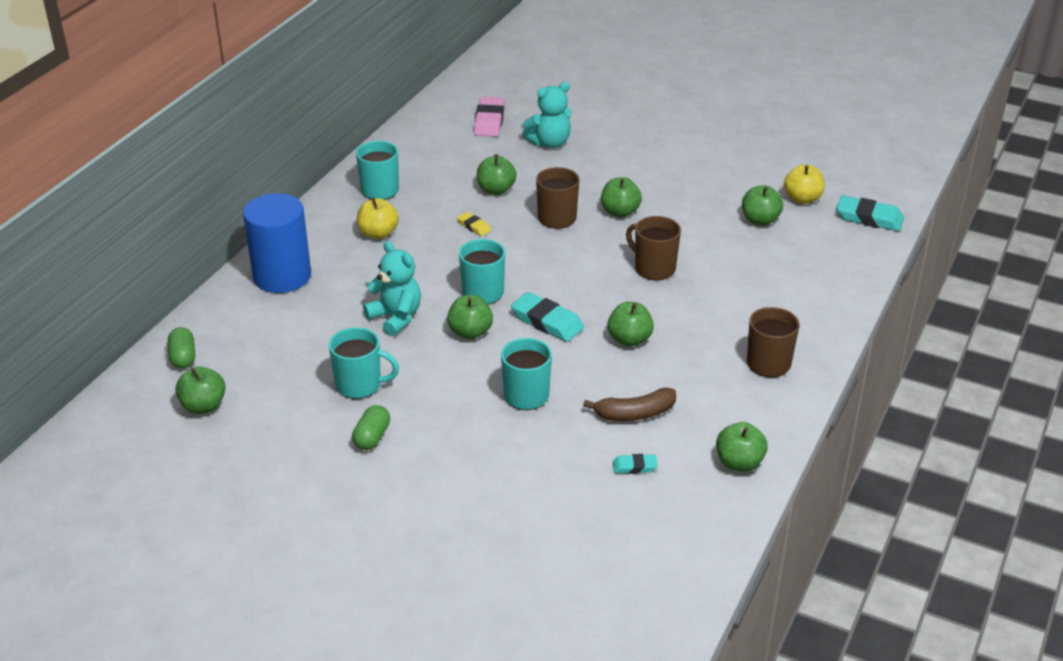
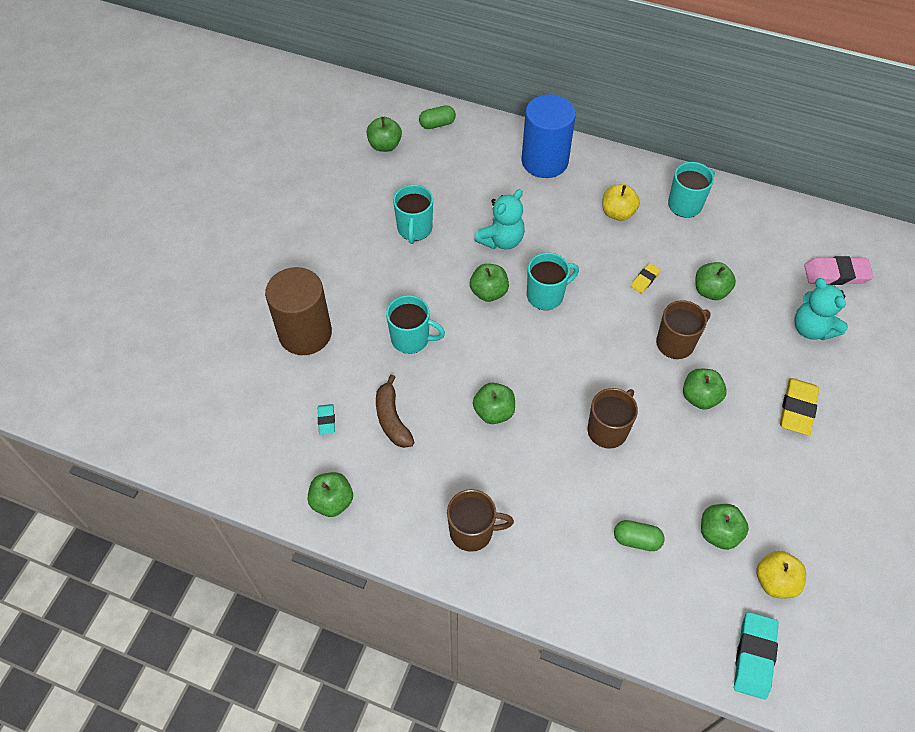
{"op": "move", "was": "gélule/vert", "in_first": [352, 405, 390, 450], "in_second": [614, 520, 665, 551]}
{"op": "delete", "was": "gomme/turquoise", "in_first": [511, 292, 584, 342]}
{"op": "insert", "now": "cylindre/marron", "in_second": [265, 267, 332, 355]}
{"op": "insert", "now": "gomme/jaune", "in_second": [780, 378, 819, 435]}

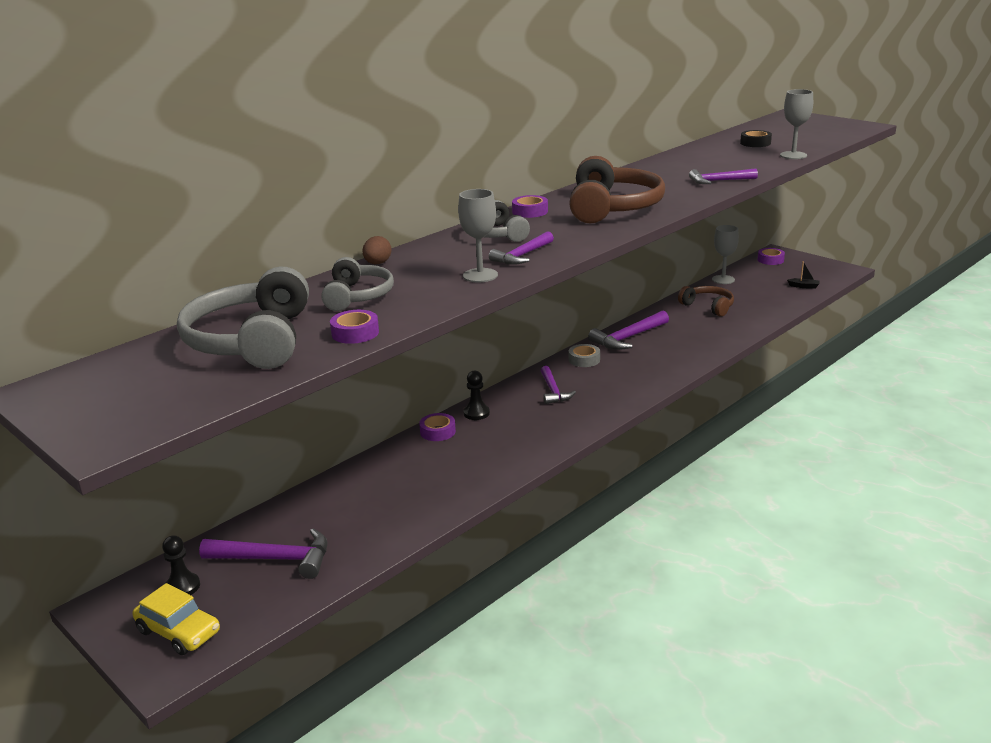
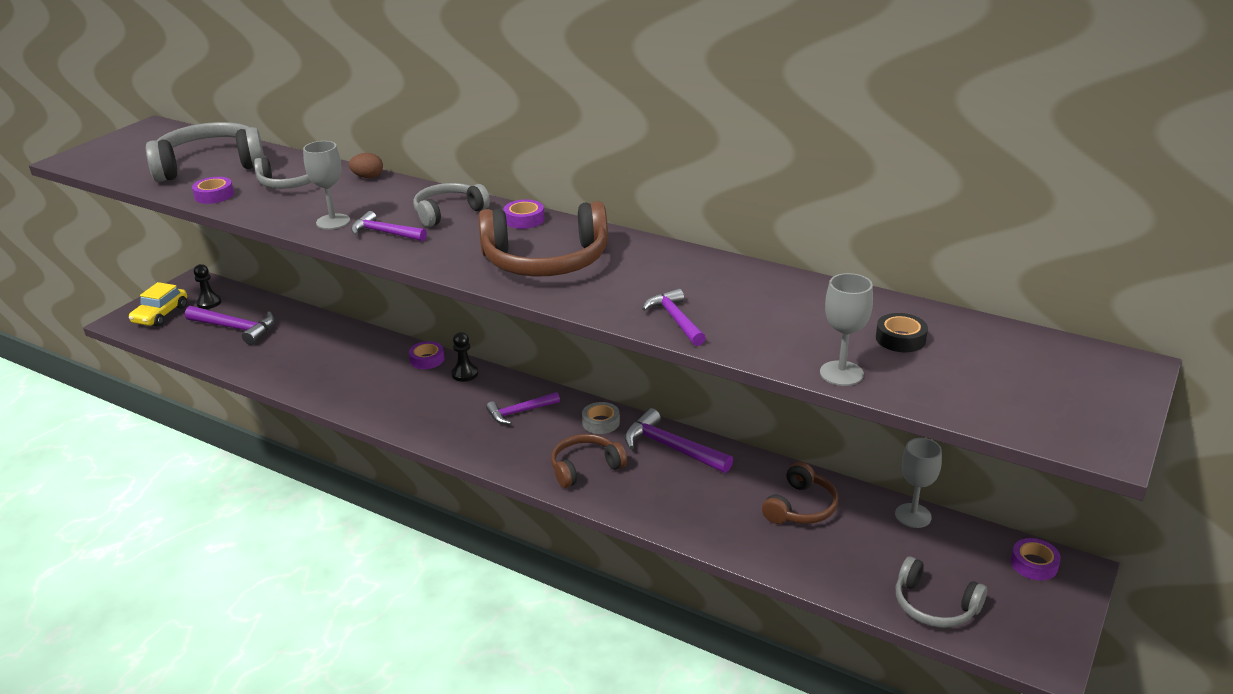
{"op": "rotate", "was": "marteau/violet", "in_first": [199, 529, 327, 579], "in_second": [185, 306, 275, 345], "clockwise": -60}
{"op": "replace", "was": "bateau/noir", "now": "casque audio/gris", "in_first": [787, 261, 820, 289], "in_second": [896, 556, 987, 628]}
{"op": "insert", "now": "casque audio/marron", "in_second": [551, 434, 627, 488]}

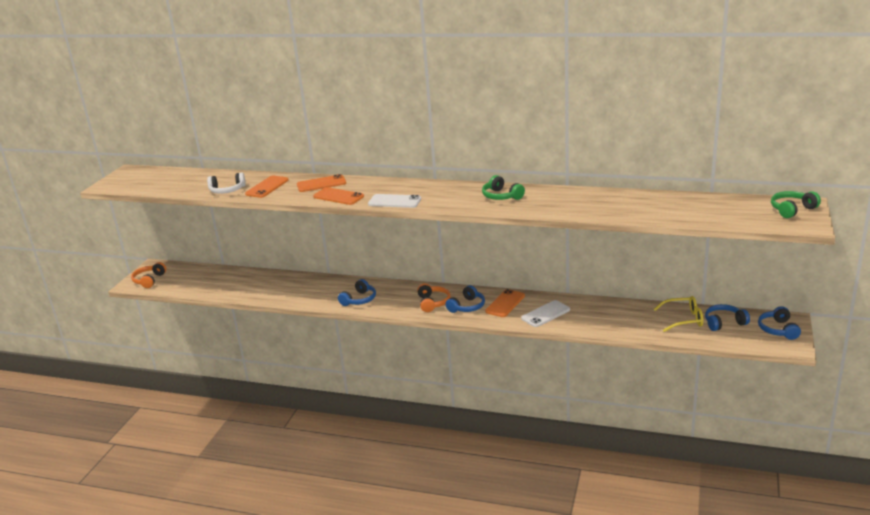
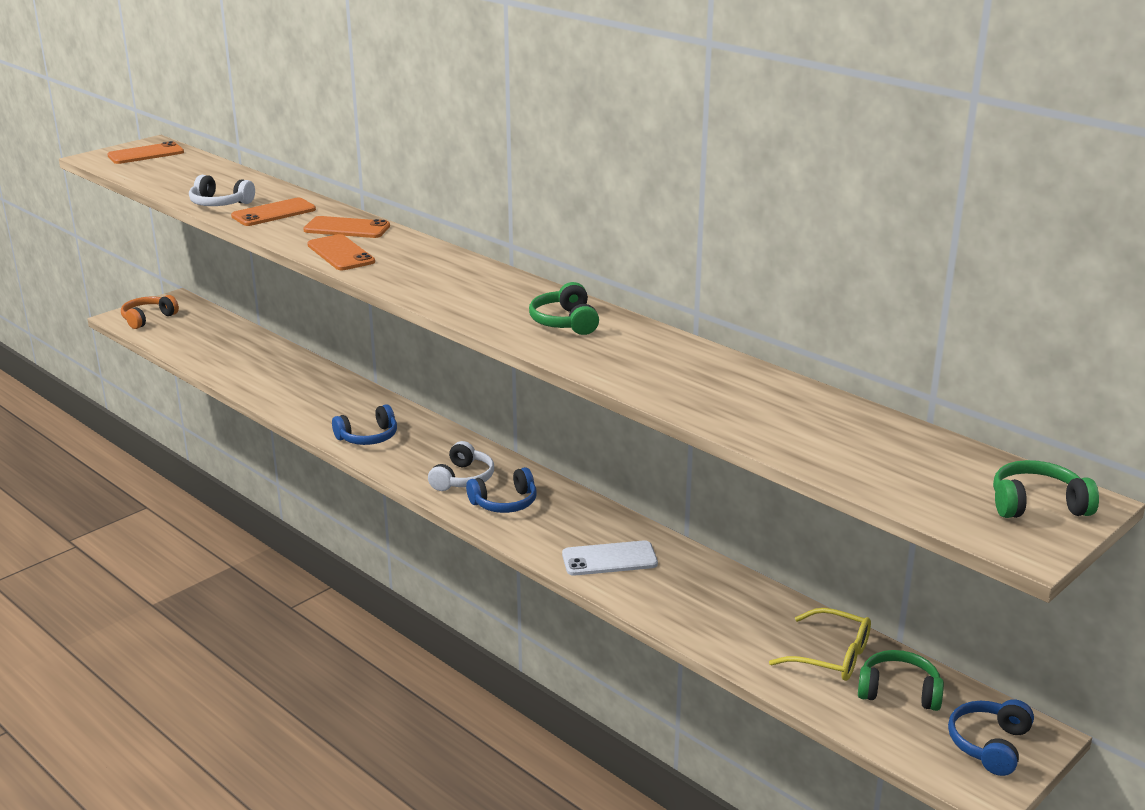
{"op": "delete", "was": "téléphone/blanc", "in_first": [368, 194, 421, 208]}
{"op": "recolor", "was": "casque audio/orange", "now": "casque audio/blanc", "in_first": [417, 283, 450, 312], "in_second": [428, 441, 494, 491]}
{"op": "move", "was": "téléphone/orange", "in_first": [485, 289, 525, 317], "in_second": [107, 141, 184, 164]}
{"op": "recolor", "was": "casque audio/bleu", "now": "casque audio/vert", "in_first": [705, 304, 750, 331], "in_second": [858, 650, 944, 711]}

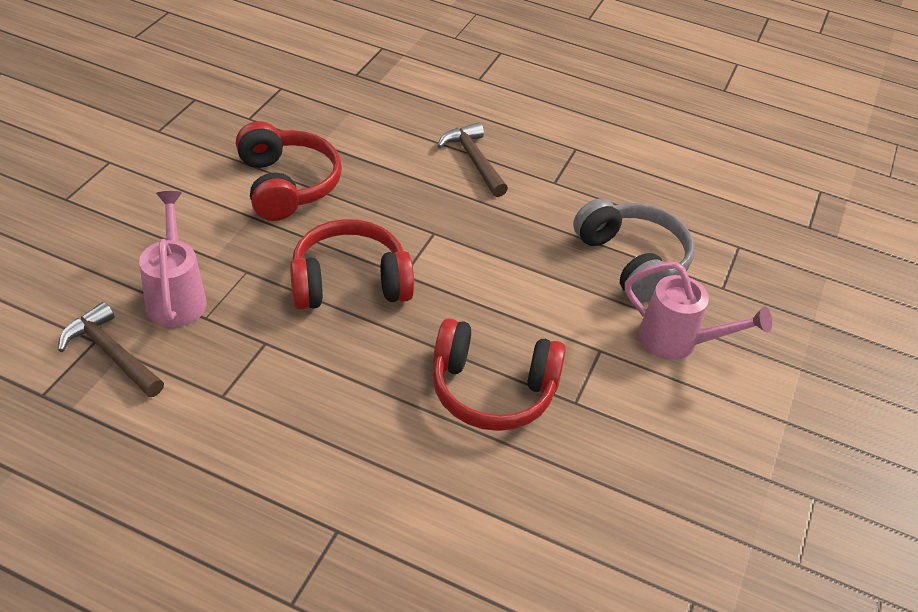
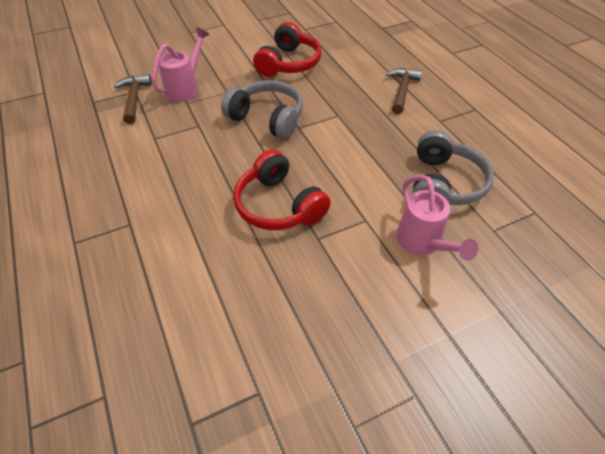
{"op": "recolor", "was": "casque audio/rouge", "now": "casque audio/gris", "in_first": [290, 219, 414, 310], "in_second": [221, 80, 303, 139]}

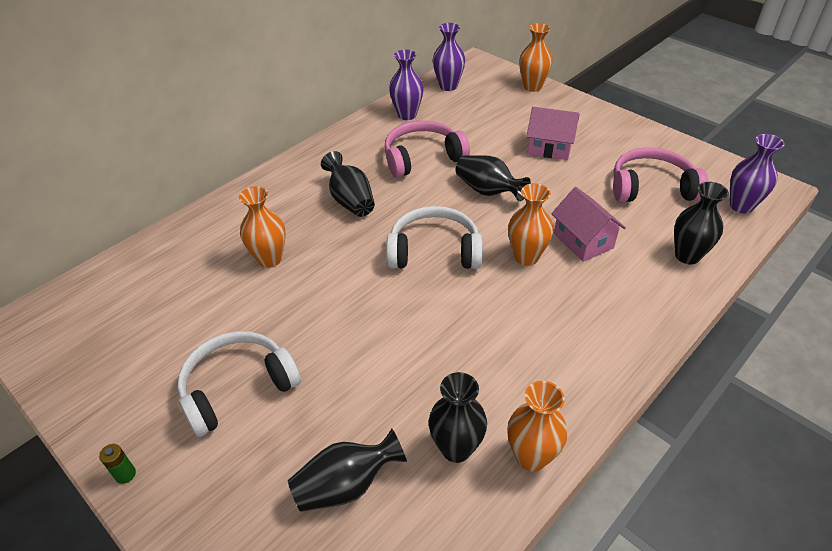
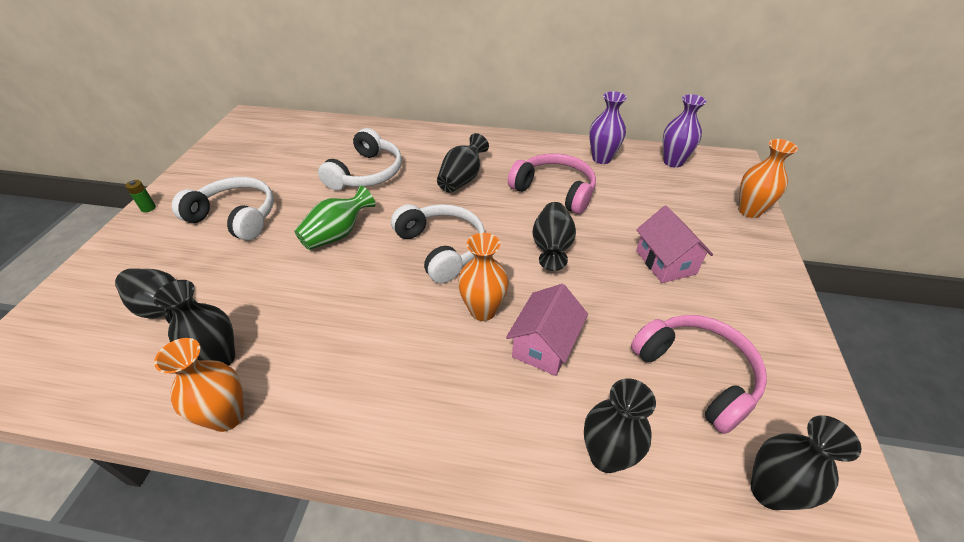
{"op": "replace", "was": "vase/orange", "now": "casque audio/blanc", "in_first": [239, 186, 285, 268], "in_second": [318, 128, 402, 191]}
{"op": "recolor", "was": "vase/violet", "now": "vase/noir", "in_first": [730, 134, 785, 214], "in_second": [751, 415, 861, 510]}
{"op": "insert", "now": "vase/vert", "in_second": [294, 185, 376, 250]}

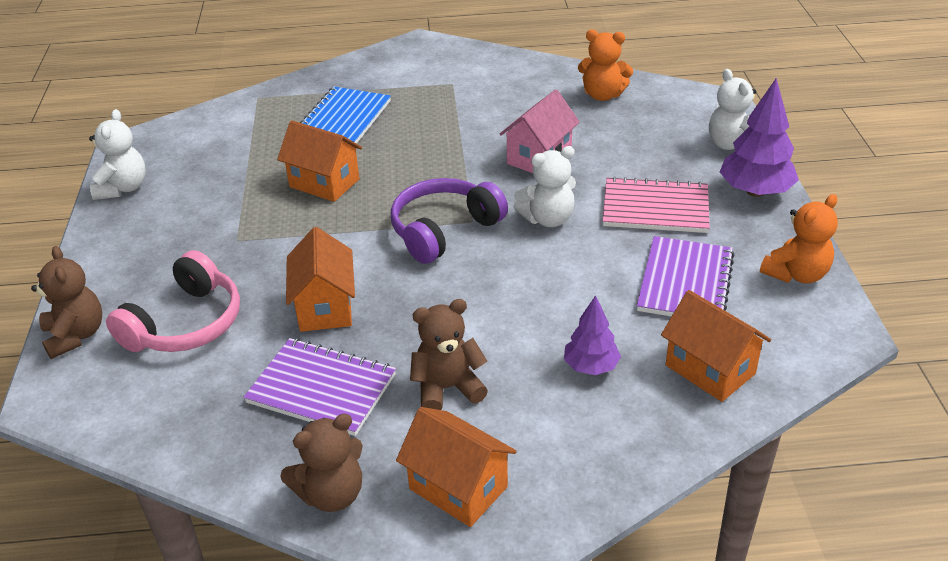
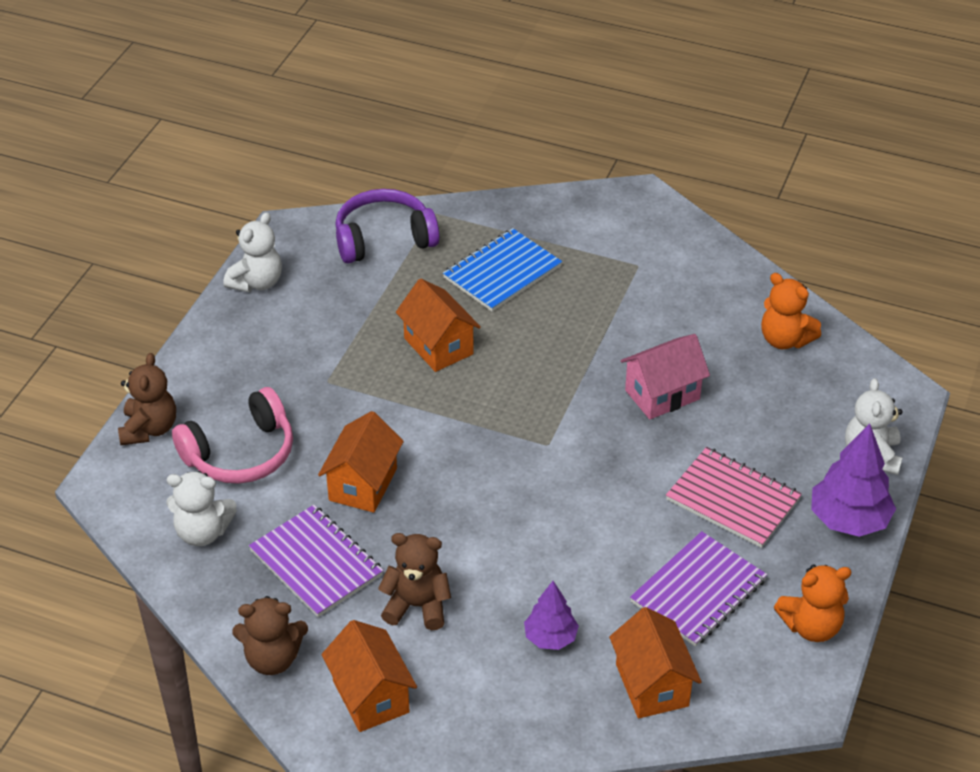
{"op": "move", "was": "casque audio/violet", "in_first": [391, 178, 508, 264], "in_second": [336, 189, 440, 263]}
{"op": "move", "was": "ours en peluche/blanc", "in_first": [513, 146, 576, 227], "in_second": [166, 471, 237, 546]}

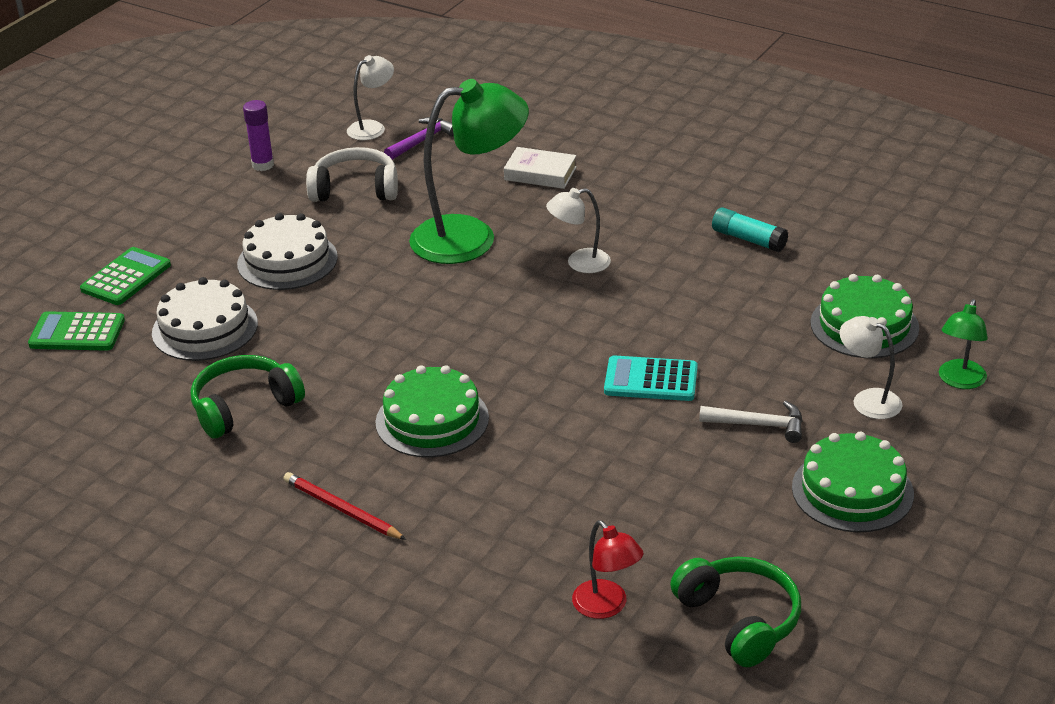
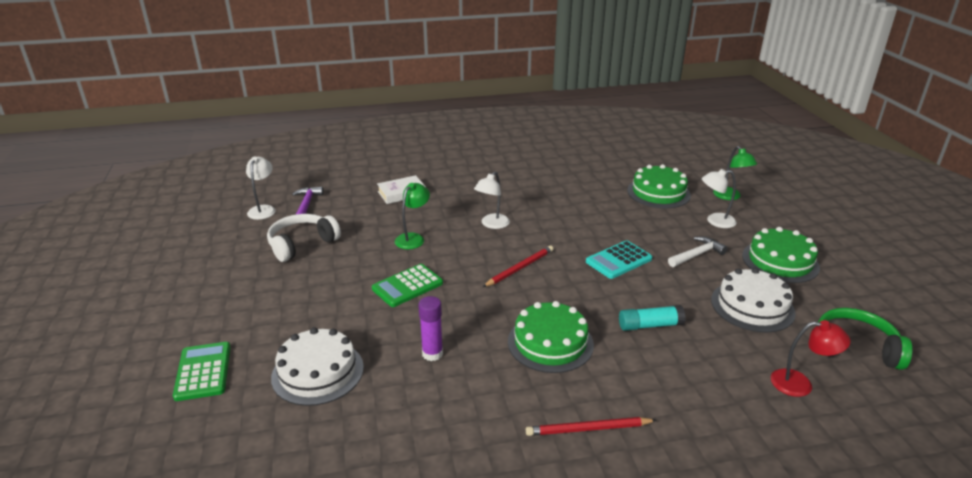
{"op": "move", "was": "calculatrice/vert", "in_first": [28, 311, 125, 351], "in_second": [372, 264, 443, 307]}
{"op": "delete", "was": "casque audio/vert", "in_first": [191, 355, 305, 439]}
{"op": "move", "was": "gâteau/blanc", "in_first": [237, 213, 338, 290], "in_second": [711, 268, 796, 333]}
{"op": "move", "was": "bâton de colle/violet", "in_first": [243, 100, 274, 171], "in_second": [418, 296, 443, 361]}
{"op": "resize", "was": "lampe/vert", "in_first": [409, 79, 529, 264], "in_second": [395, 183, 430, 249], "ratio": 0.5}
{"op": "move", "was": "bâton de colle/turquoise", "in_first": [712, 208, 788, 252], "in_second": [619, 305, 686, 331]}
{"op": "insert", "now": "crayon/rouge", "in_second": [483, 245, 553, 287]}

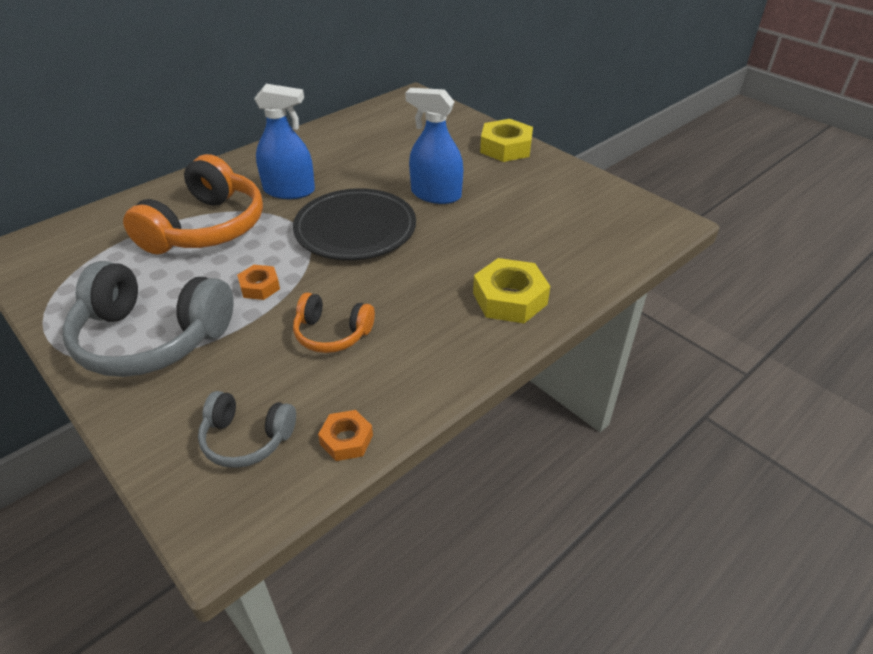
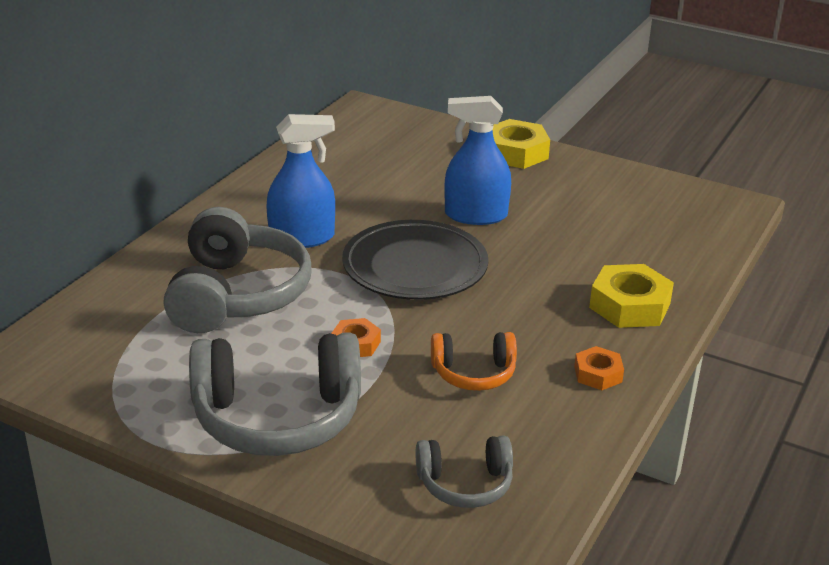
{"op": "recolor", "was": "casque audio/orange", "now": "casque audio/gris", "in_first": [123, 154, 263, 254], "in_second": [163, 207, 311, 333]}
{"op": "move", "was": "écrou/orange", "in_first": [318, 410, 373, 461], "in_second": [574, 346, 624, 390]}

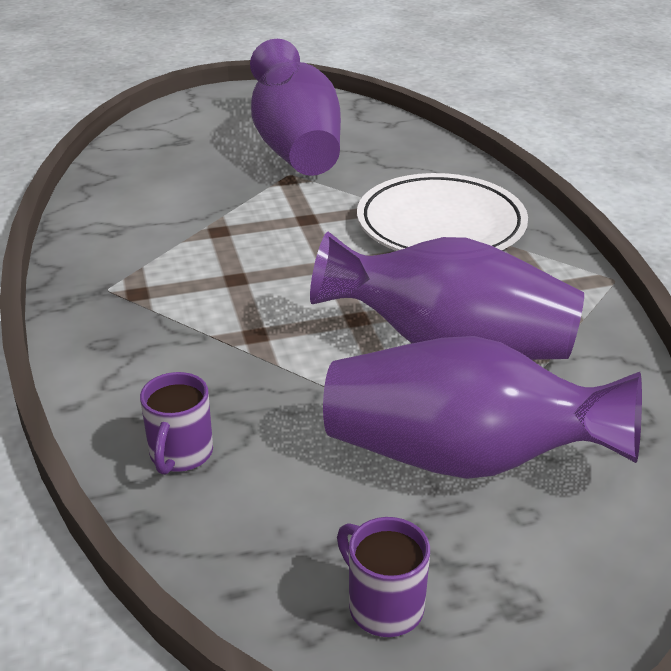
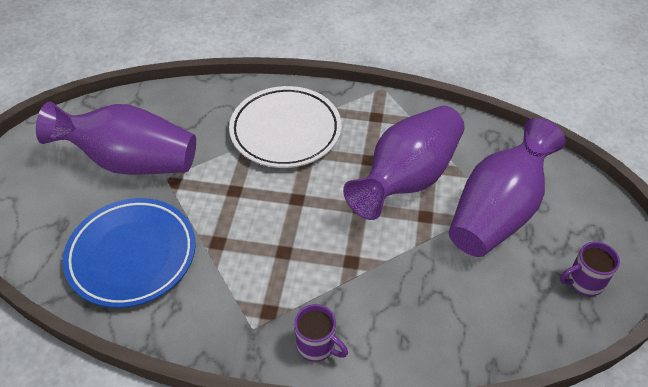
{"op": "move", "was": "tasse/violet", "in_first": [140, 372, 213, 475], "in_second": [294, 304, 348, 362]}
{"op": "insert", "now": "assiette/bleu", "in_second": [63, 198, 195, 308]}

